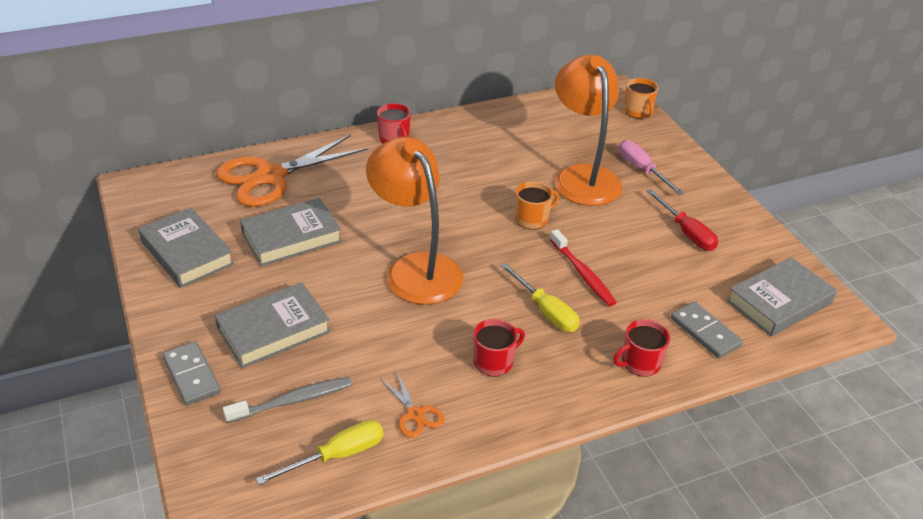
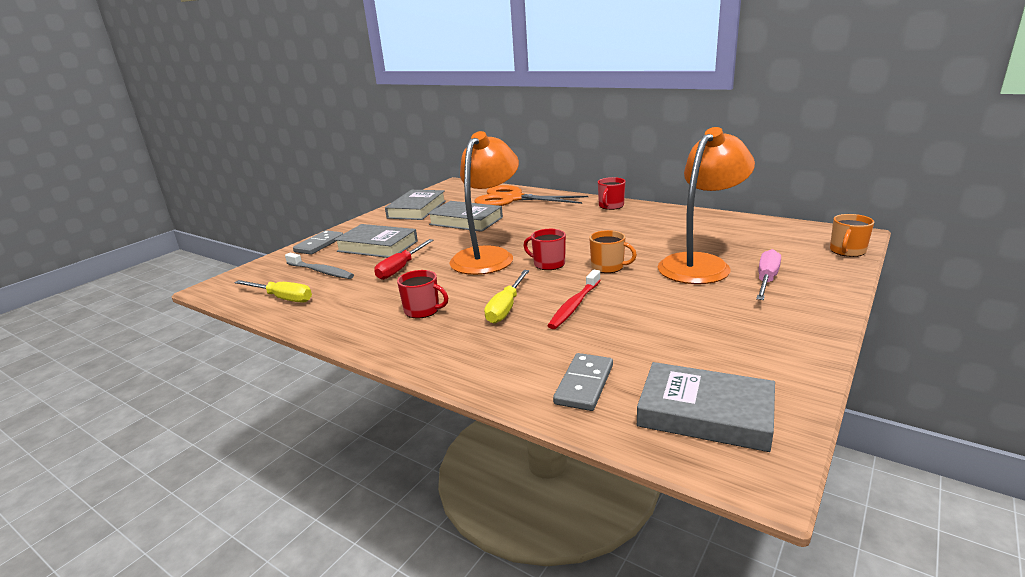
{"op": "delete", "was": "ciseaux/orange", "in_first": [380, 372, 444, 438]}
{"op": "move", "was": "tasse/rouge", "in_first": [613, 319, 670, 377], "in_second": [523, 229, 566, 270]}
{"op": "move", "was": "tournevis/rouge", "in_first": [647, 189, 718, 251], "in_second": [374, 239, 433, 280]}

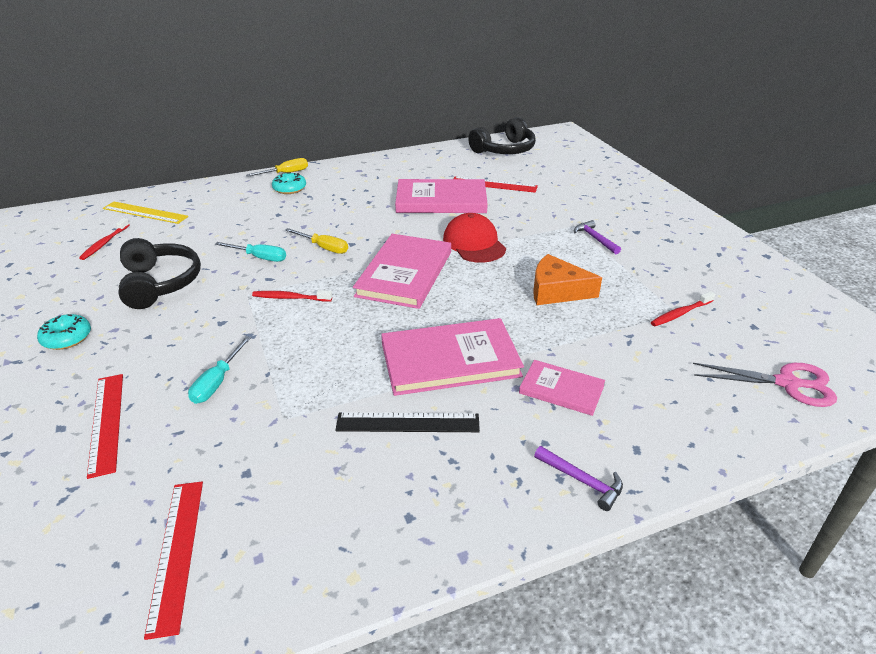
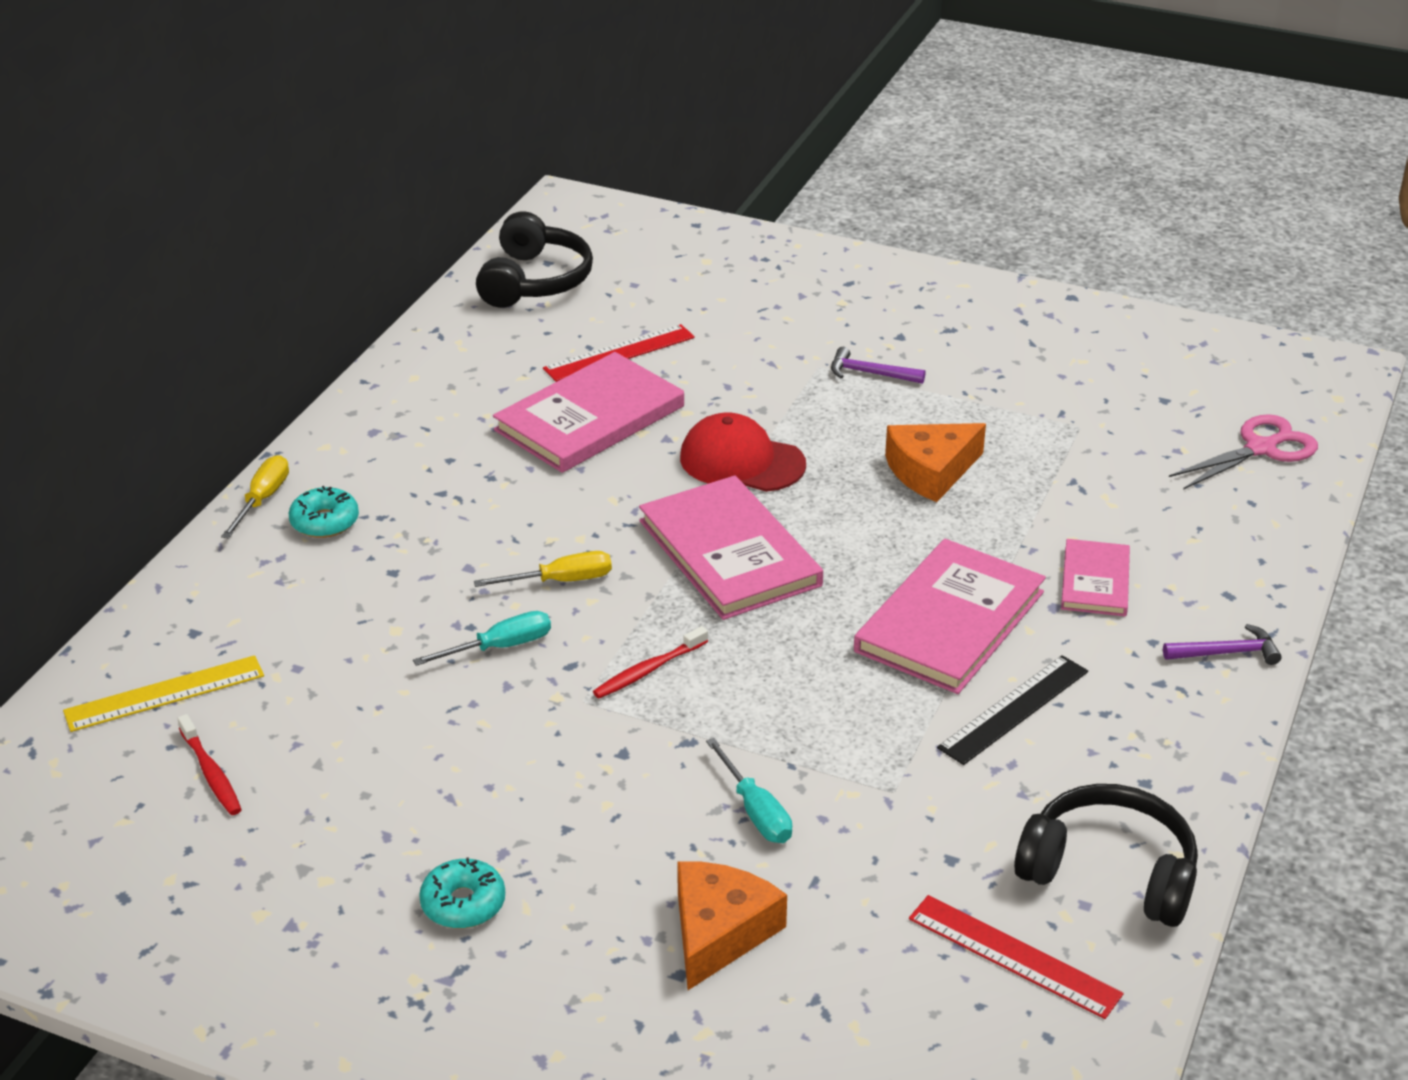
{"op": "replace", "was": "règle/rouge", "now": "fromage/orange", "in_first": [87, 374, 123, 479], "in_second": [677, 861, 787, 990]}
{"op": "move", "was": "casque audio/noir", "in_first": [118, 238, 201, 309], "in_second": [1014, 784, 1198, 927]}
{"op": "rotate", "was": "livre/rose", "in_first": [519, 360, 605, 416], "in_second": [1061, 539, 1130, 616], "clockwise": -60}
{"op": "delete", "was": "brosse à dents/rouge", "in_first": [651, 291, 715, 326]}

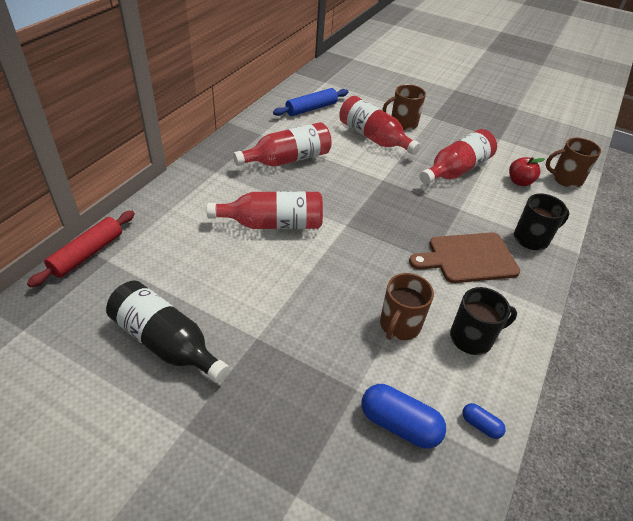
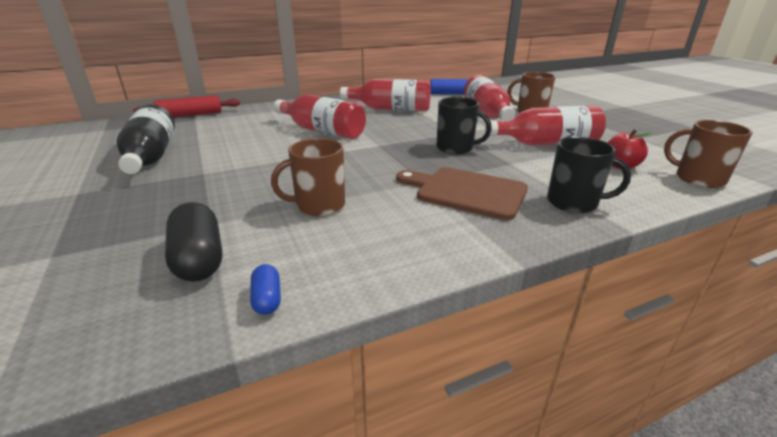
{"op": "recolor", "was": "gélule/bleu", "now": "gélule/noir", "in_first": [362, 384, 446, 449], "in_second": [165, 202, 222, 282]}
{"op": "move", "was": "tasse/noir", "in_first": [450, 287, 517, 355], "in_second": [437, 97, 492, 154]}

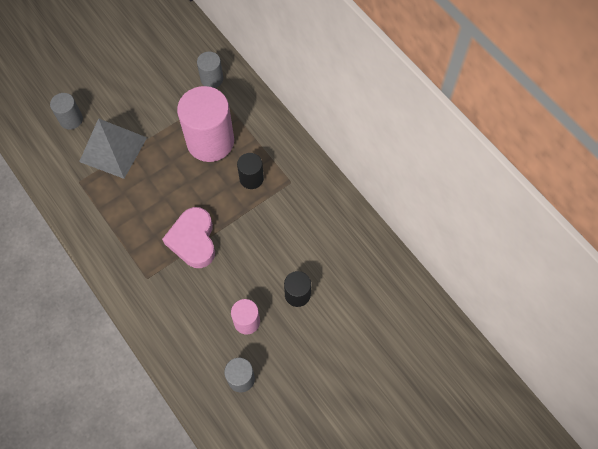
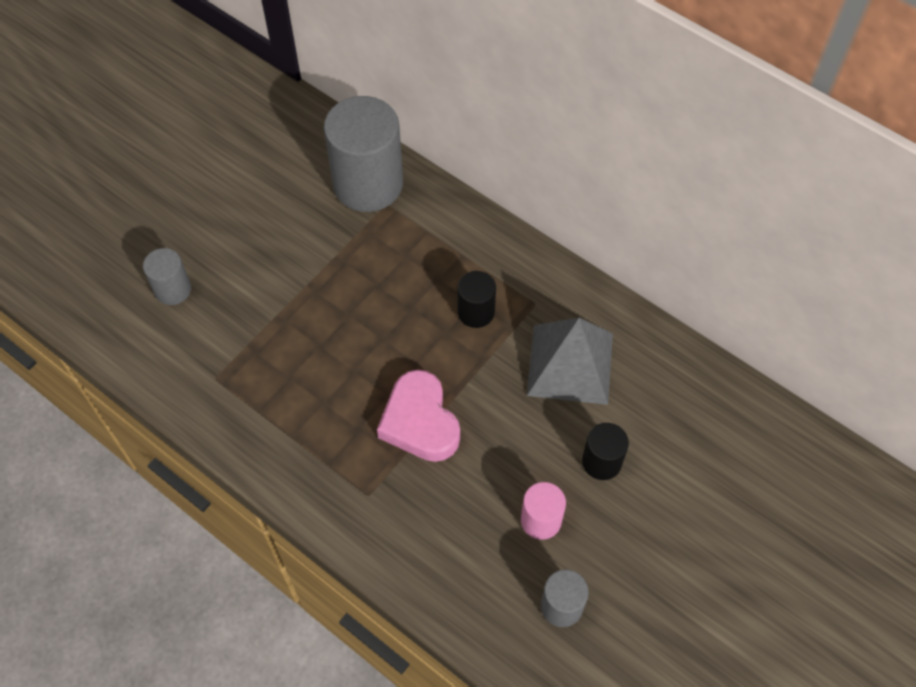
{"op": "move", "was": "pyramide/gris", "in_first": [79, 118, 147, 179], "in_second": [527, 318, 613, 405]}
{"op": "delete", "was": "cylindre/rose", "in_first": [177, 86, 234, 162]}
{"op": "resize", "was": "cylindre/gris", "in_first": [197, 52, 223, 88], "in_second": [324, 96, 403, 212], "ratio": 2.01}

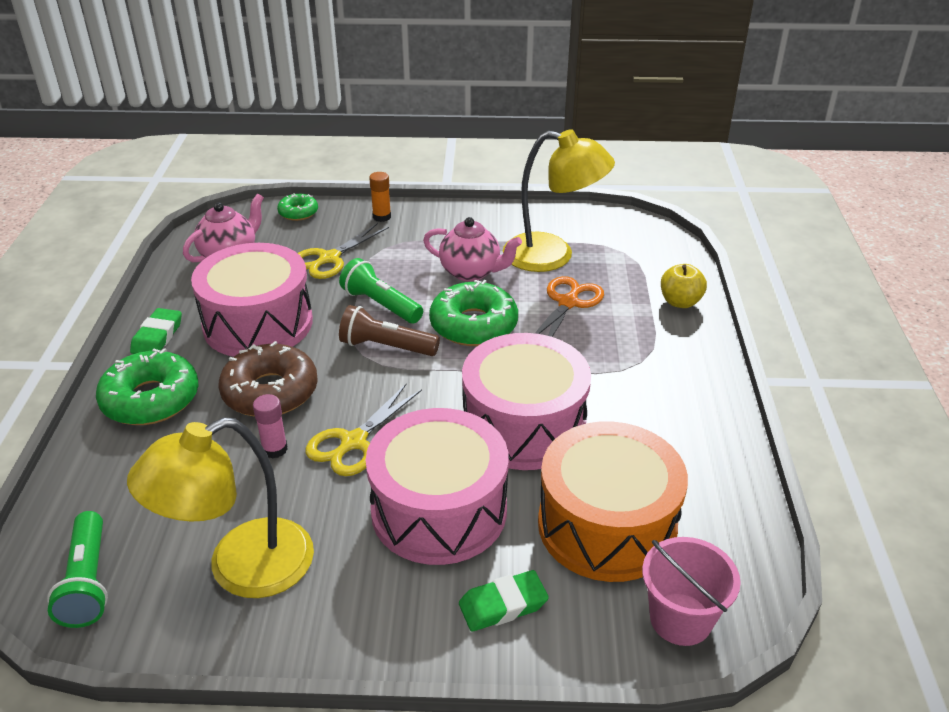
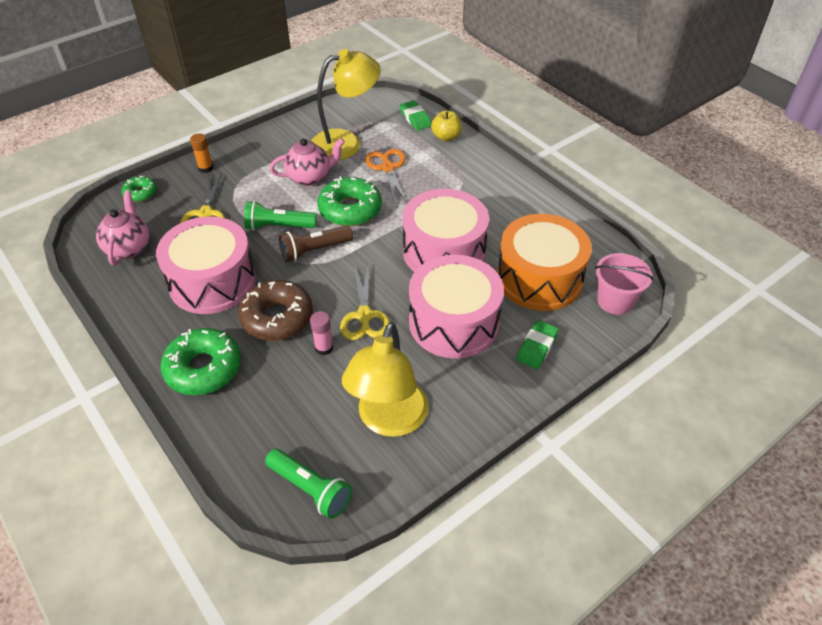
{"op": "move", "was": "gomme/vert", "in_first": [130, 308, 182, 354], "in_second": [400, 100, 432, 130]}

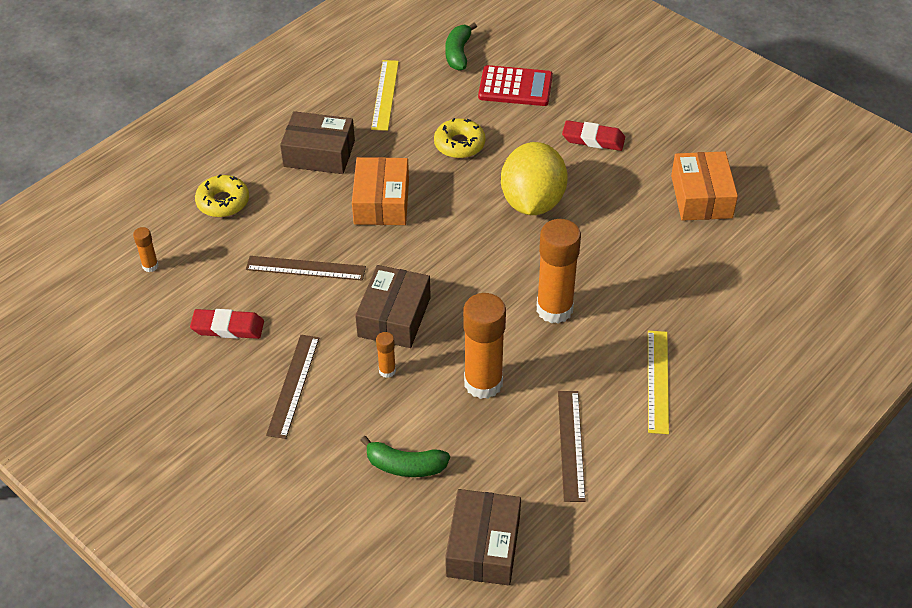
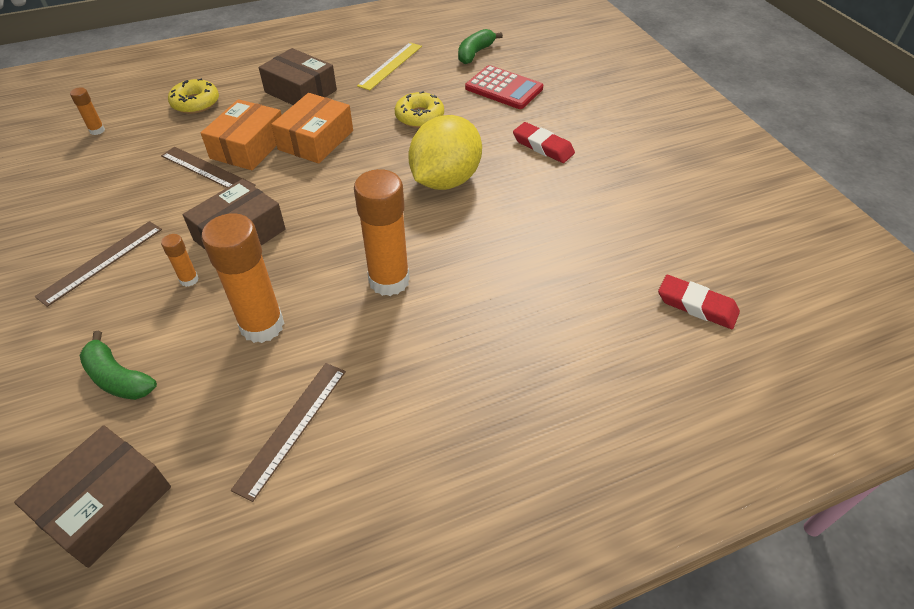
{"op": "move", "was": "gomme/rouge", "in_first": [190, 309, 264, 339], "in_second": [658, 275, 740, 329]}
{"op": "delete", "was": "règle/jaune", "in_first": [648, 331, 669, 434]}
{"op": "move", "was": "boîte/orange", "in_first": [671, 151, 738, 221], "in_second": [201, 99, 282, 170]}

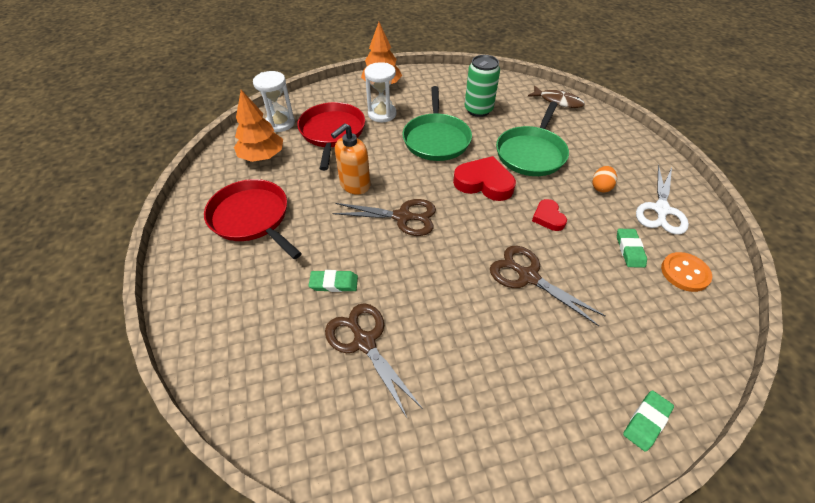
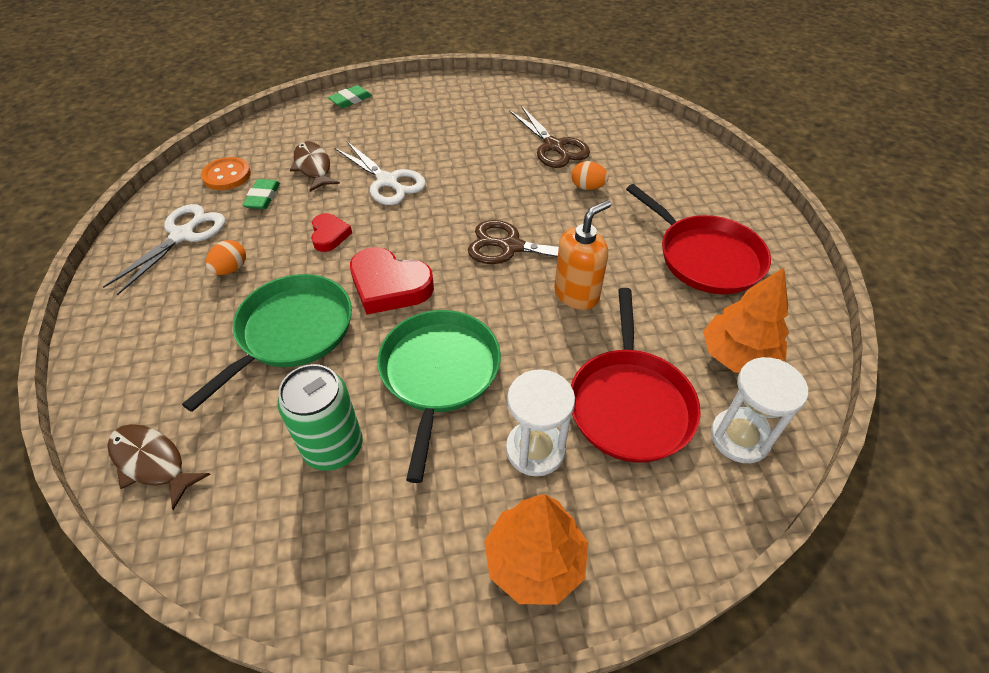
{"op": "replace", "was": "gomme/vert", "now": "œuf/orange", "in_first": [309, 270, 358, 292], "in_second": [571, 161, 609, 190]}
{"op": "recolor", "was": "ciseaux/marron", "now": "ciseaux/blanc", "in_first": [490, 246, 606, 326], "in_second": [335, 142, 426, 205]}
{"op": "insert", "now": "poisson/marron", "in_second": [290, 141, 340, 192]}

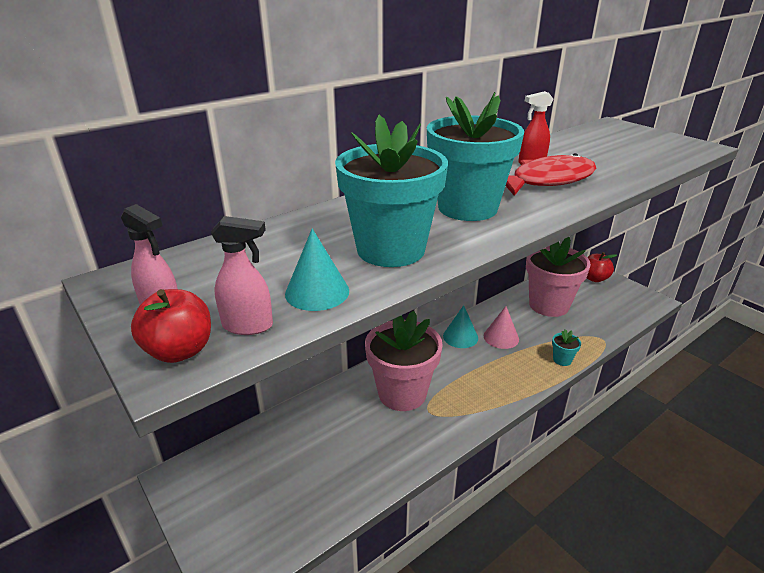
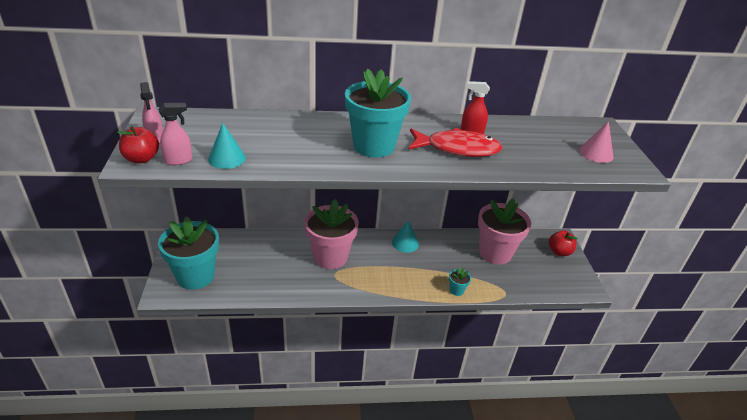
{"op": "rotate", "was": "vaporisateur/rose", "in_first": [211, 216, 273, 335], "in_second": [159, 103, 192, 165], "clockwise": -60}
{"op": "move", "was": "pot de fleurs/turquoise", "in_first": [335, 115, 448, 267], "in_second": [158, 217, 219, 290]}
{"op": "move", "was": "cône/rose", "in_first": [484, 306, 519, 349], "in_second": [579, 121, 613, 163]}

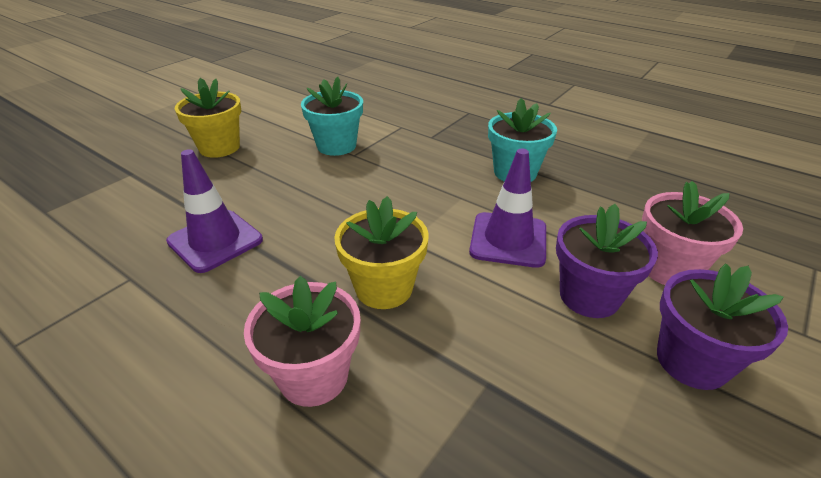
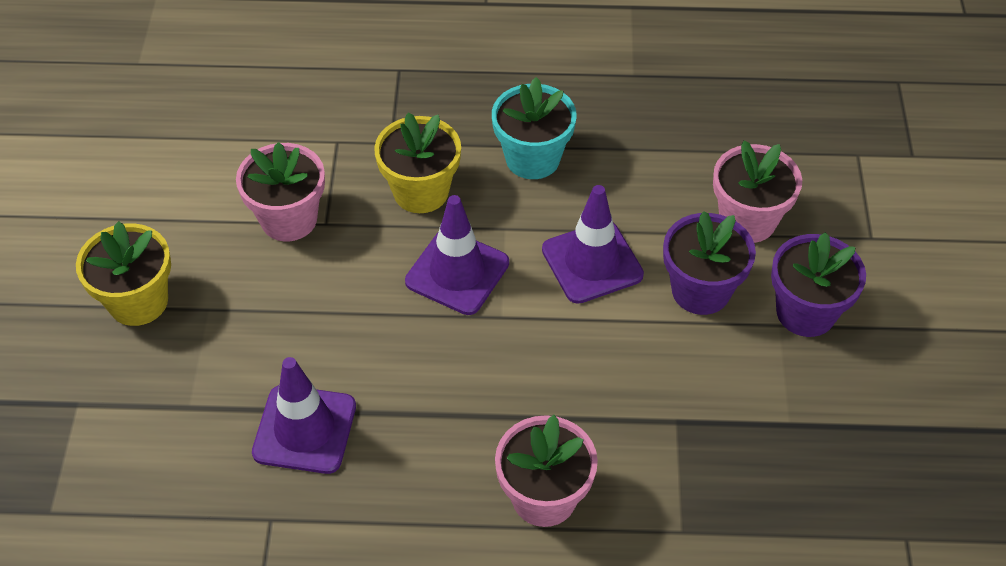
{"op": "recolor", "was": "pot de fleurs/turquoise", "now": "pot de fleurs/rose", "in_first": [301, 77, 363, 156], "in_second": [236, 142, 325, 241]}
{"op": "move", "was": "pot de fleurs/jaune", "in_first": [334, 196, 429, 309], "in_second": [374, 112, 461, 213]}
{"op": "insert", "now": "cône de chantier/violet", "in_second": [405, 195, 509, 315]}

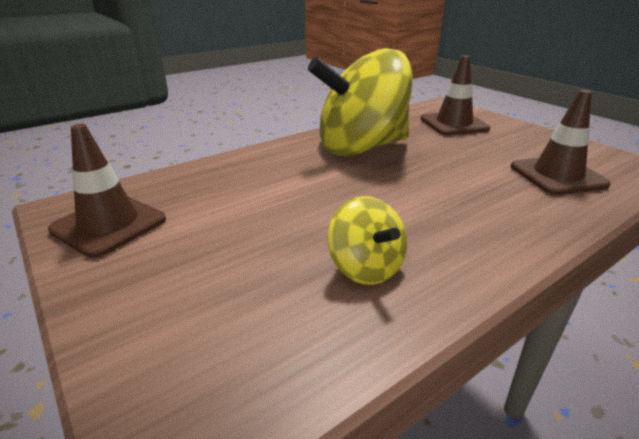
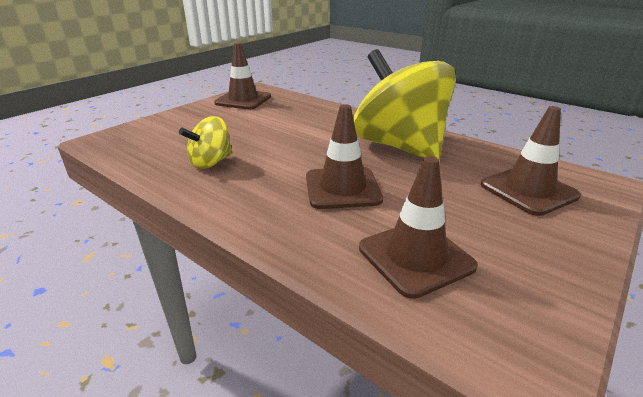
{"op": "insert", "now": "cône de chantier/marron", "in_second": [306, 104, 383, 209]}

